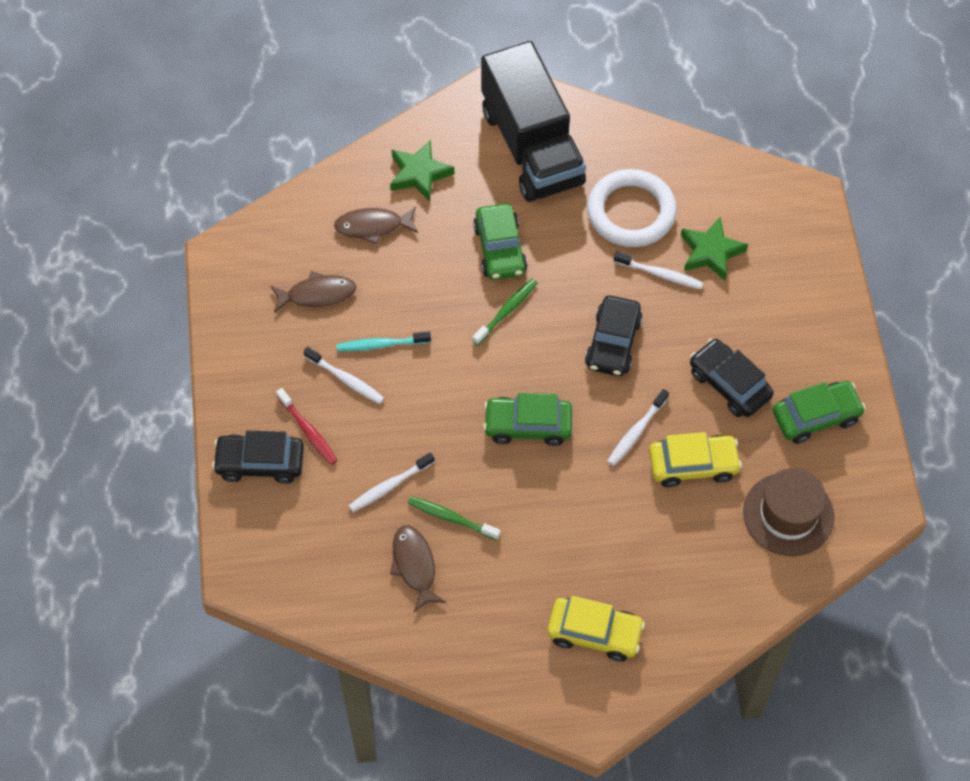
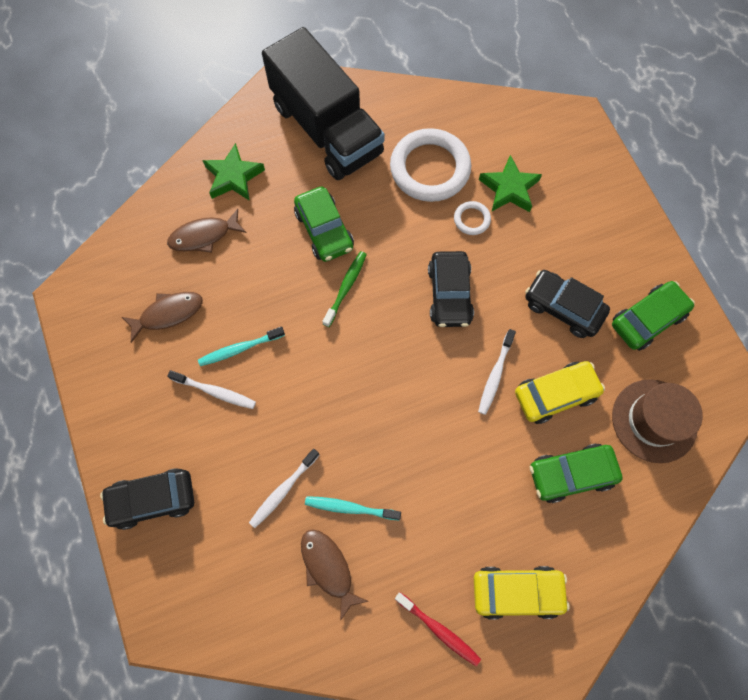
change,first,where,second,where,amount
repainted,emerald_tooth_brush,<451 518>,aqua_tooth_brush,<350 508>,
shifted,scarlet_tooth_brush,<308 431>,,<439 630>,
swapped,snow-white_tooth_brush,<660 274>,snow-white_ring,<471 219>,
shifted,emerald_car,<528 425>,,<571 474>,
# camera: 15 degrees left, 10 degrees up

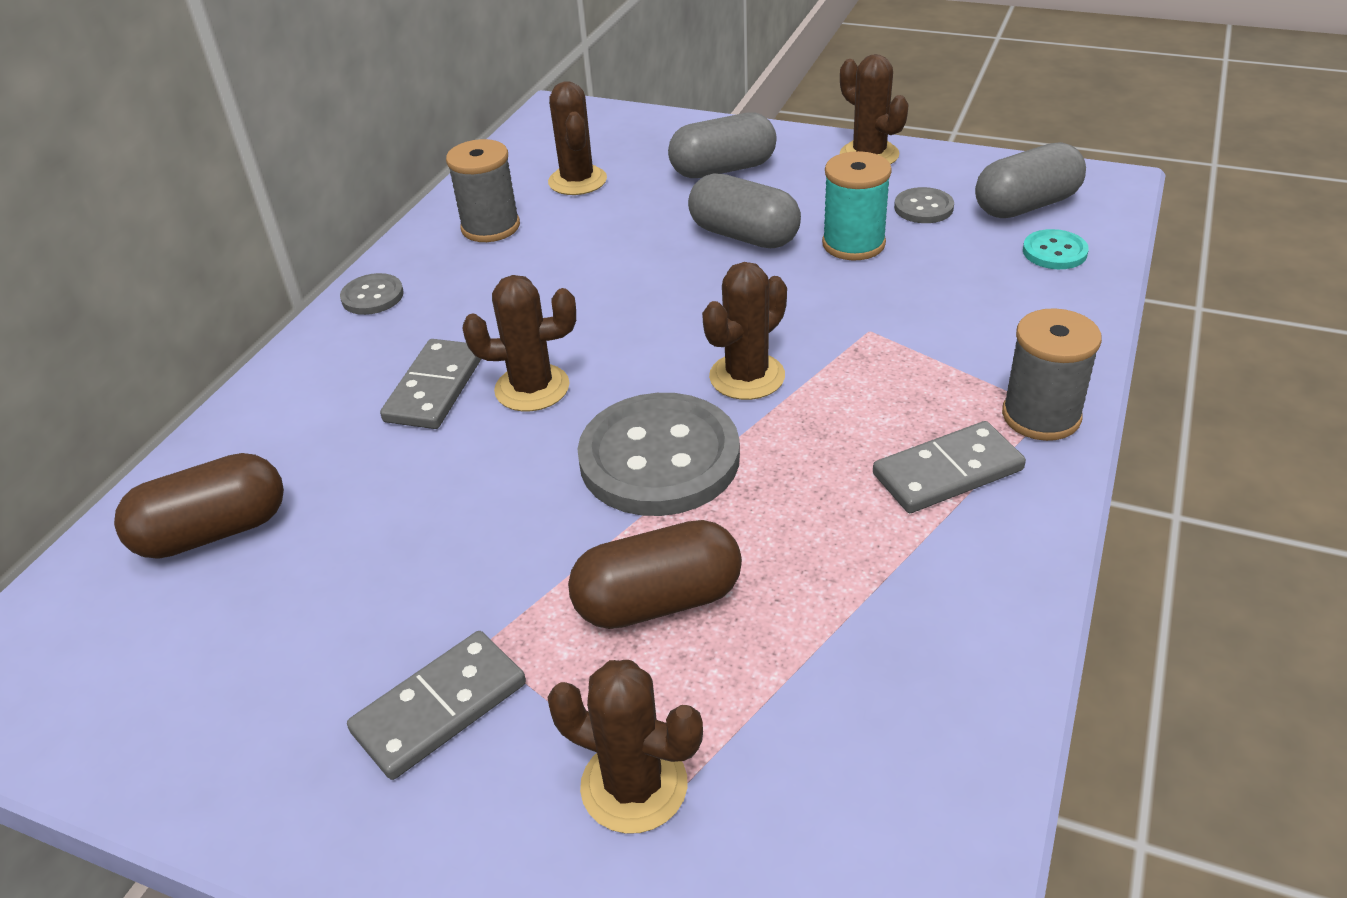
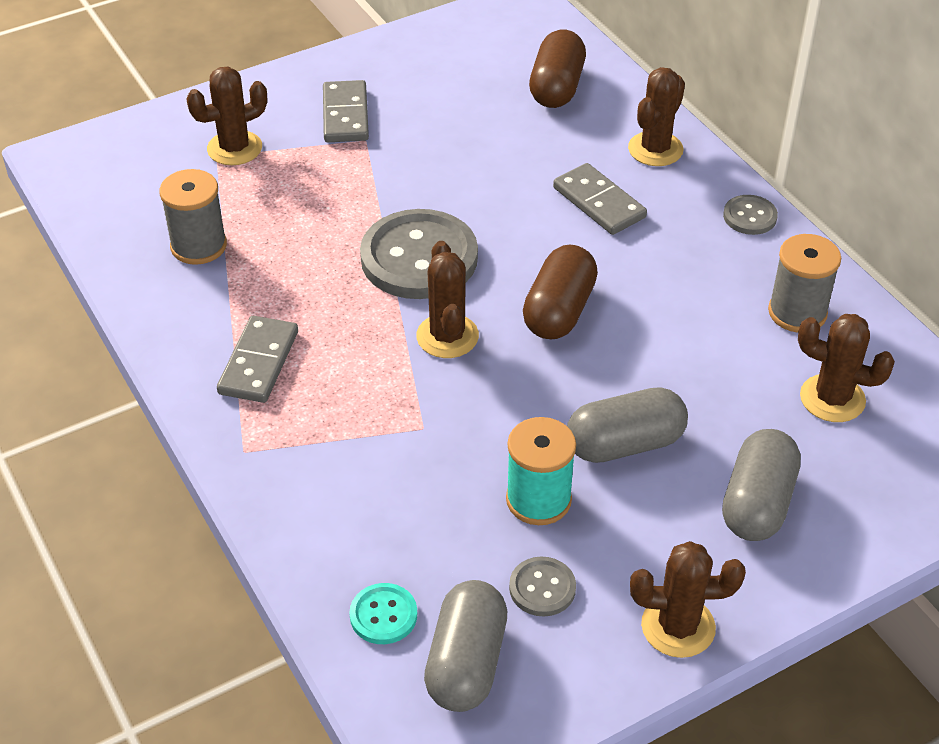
change,first,where,second,where,amount
shifted,grey_bobbin,<1041 416>,,<198 246>,
shifted,brown_capsule,<658 601>,,<559 311>,
shifted,brown_cactus,<532 388>,,<655 149>,
# camera: 125 degrees right, 5 degrees up

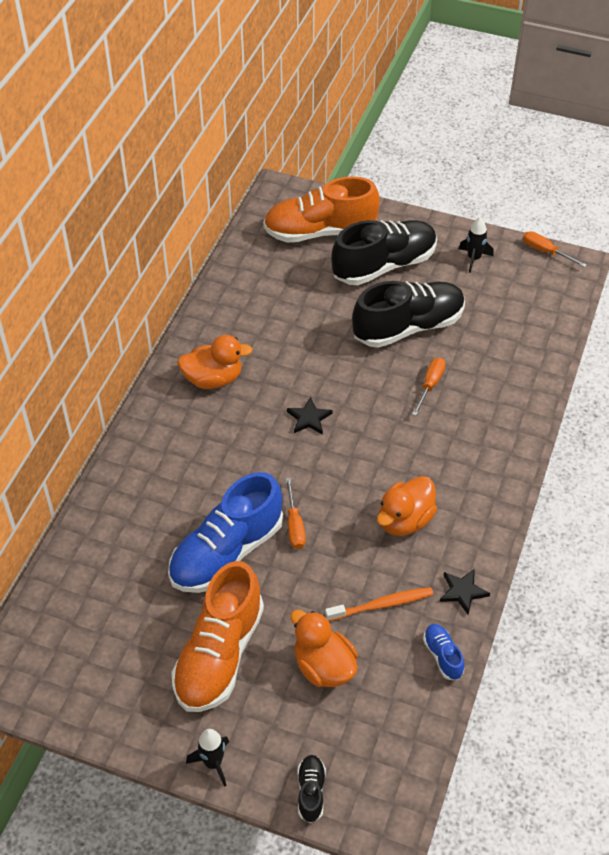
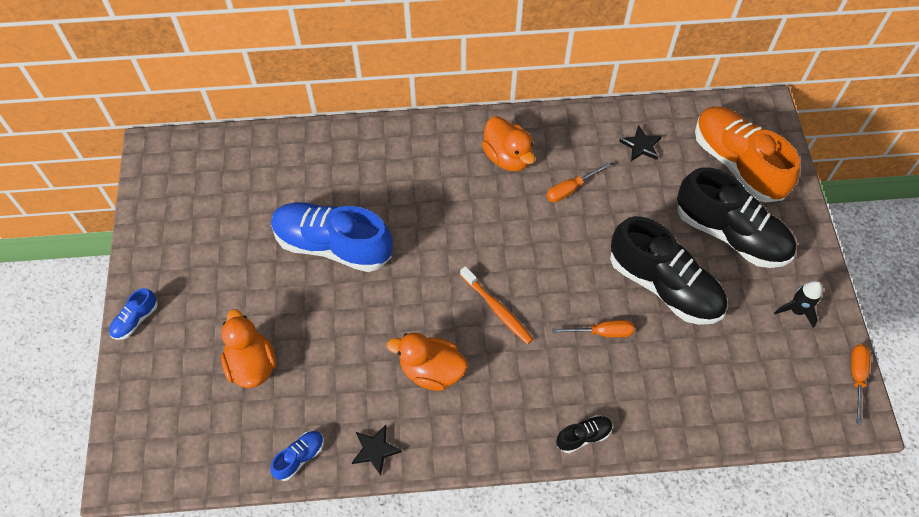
change,first,where,second,where,amount
swapped,jet-black_rocket,<213 763>,blue_lace-up_shoe,<135 320>,
rotated,bright_orange_duck,<323 666>,,<252 364>,45 degrees counterclockwise
shifted,bright_orange_tooth_brush,<382 605>,,<497 309>,
shifted,bright_orange_flat_screwdriver,<294 525>,,<570 189>,
shifted,jet-black_lace-up_shoe,<311 792>,,<583 436>,
shifted,jet-black_star,<309 418>,,<641 145>,
gone,bright_orange_lace-up_shoe,<219 654>,,,
# camera: 65 degrees right, 10 degrees up

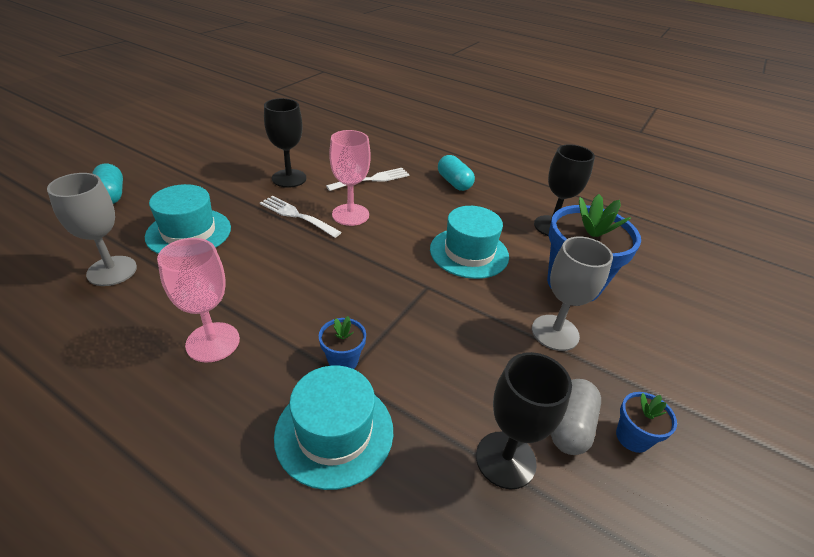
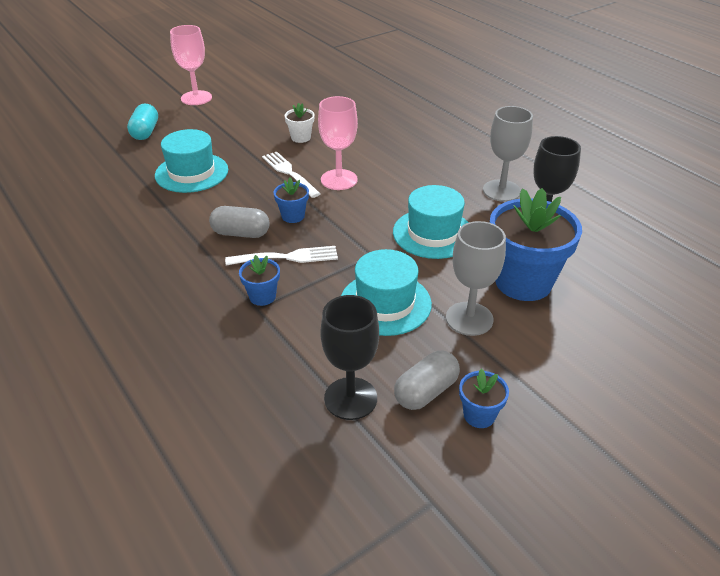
change,first,where,second,where,amount
shifted,rosy_chalice,<213 342>,,<196 98>,
new,,,grey_capsule,<241 233>,
shifted,snow-white_dinner_fork,<372 179>,,<287 257>,
new,,,blue_flower_pot,<293 216>,
swapped,jet-black_chalice,<289 178>,snow-white_flower_pot,<300 138>,
shifted,aqua_hat,<334 432>,,<385 303>,
shifted,grey_chalice,<112 271>,,<501 191>,
gone,aqua_capsule,<454 183>,,,
# camera: 25 degrees right, 0 degrees up

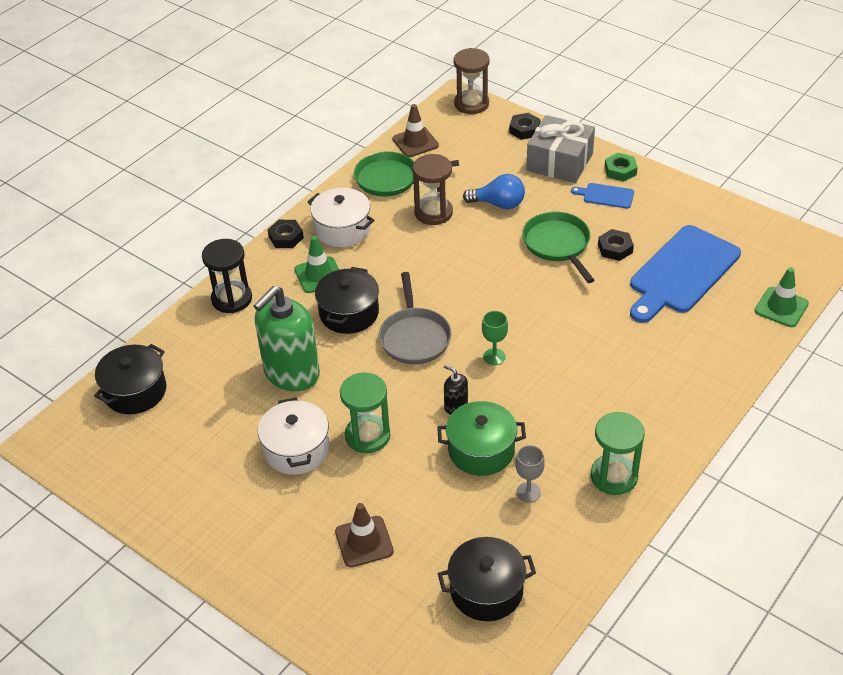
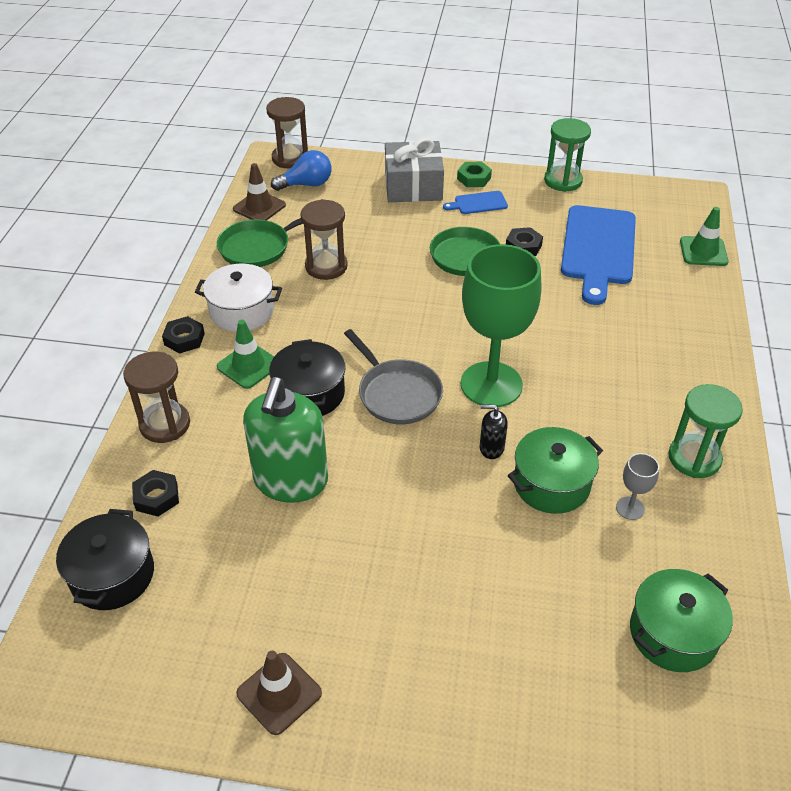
change,first,where,second,where,amount
repainted,jet-black_sandglass,<232 299>,brown_sandglass,<165 424>,
shifted,jet-black_nut,<524 130>,,<156 497>,
shifted,brown_road_cone,<364 542>,,<279 693>,
shifted,blue_light_bulb,<498 204>,,<306 184>,
scaled,emerald_chalice,<494 357>,,<491 384>,x2.47
shifted,emerald_sandglass,<367 436>,,<563 181>,
repainted,jet-black_cooking_pot,<486 590>,emerald_cooking_pot,<673 633>,
gone,snow-white_cooking_pot,<296 449>,,,
# camera: 30 degrees left, 0 degrees up

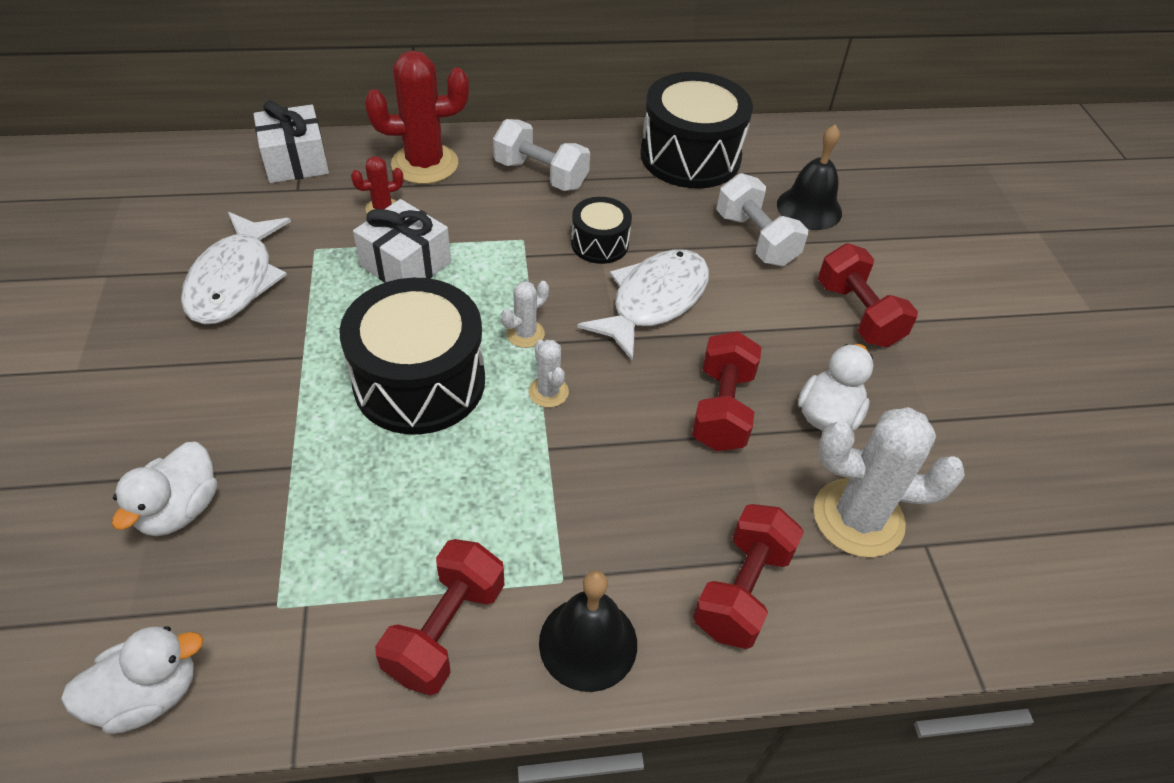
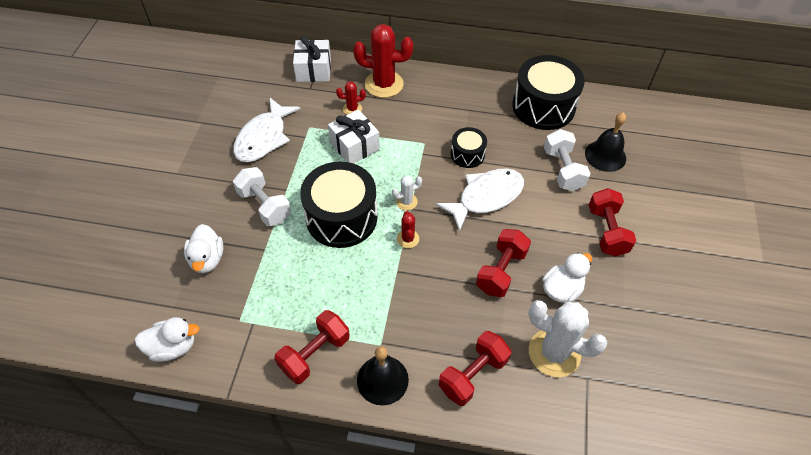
change,first,where,second,where,amount
rotated,snow-white_duck,<180 509>,,<207 259>,45 degrees counterclockwise
shifted,snow-white_free_weight,<541 175>,,<264 206>,
repainted,snow-white_cactus,<548 392>,scarlet_cactus,<408 239>,
# camera: 20 degrees right, 5 degrees up

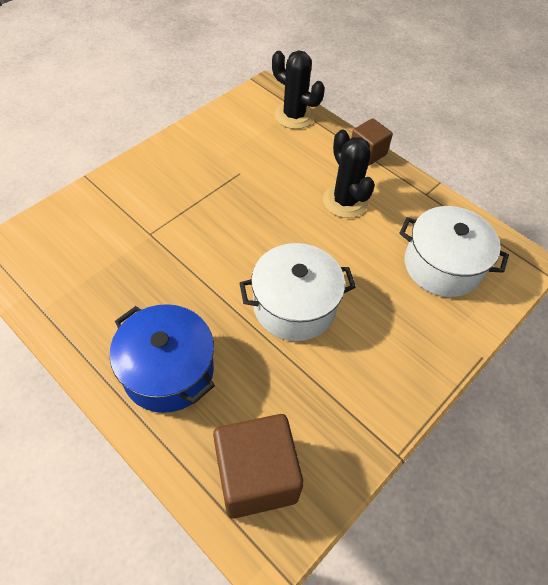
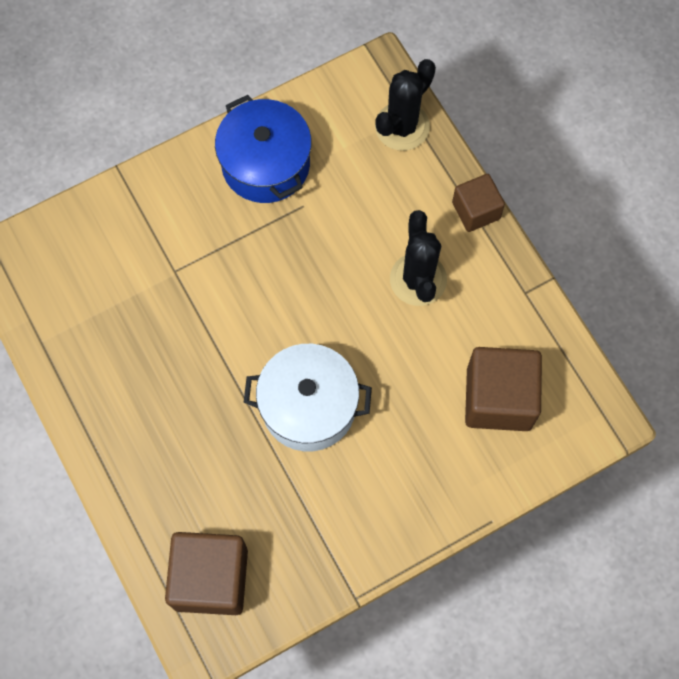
change,first,where,second,where,amount
shifted,blue_cooking_pot,<168 371>,,<266 164>,
rotated,jet-black_cactus,<294 116>,,<402 126>,75 degrees clockwise
swapped,snow-white_cooking_pot,<442 266>,brown_cube,<498 398>,
# camera: 20 degrees right, 15 degrees up

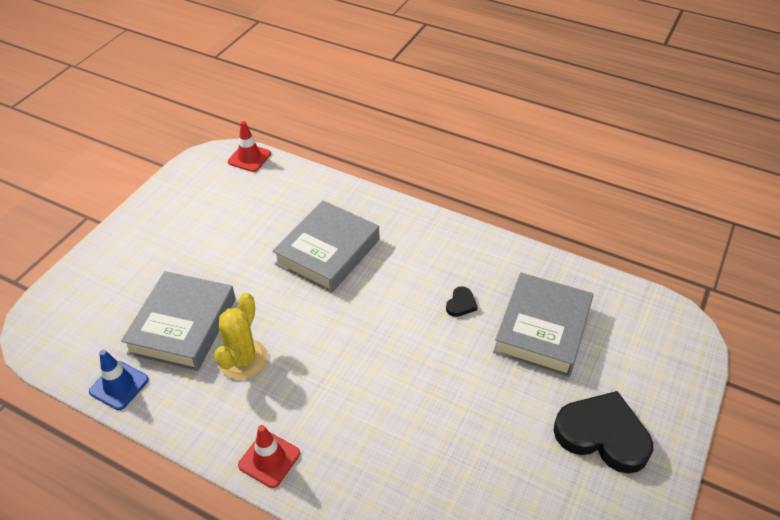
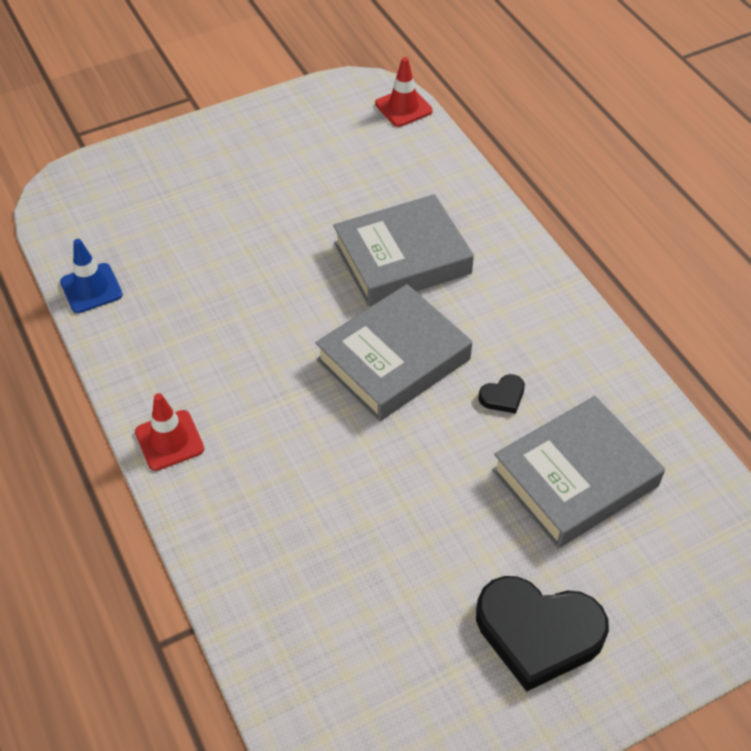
change,first,where,second,where,amount
shifted,grey_hardcover,<183 326>,,<393 359>,
rotated,jet-black_heart_shape,<602 435>,,<538 633>,135 degrees clockwise
gone,bright_yellow_cactus,<243 359>,,,
# camera: 35 degrees right, 5 degrees up

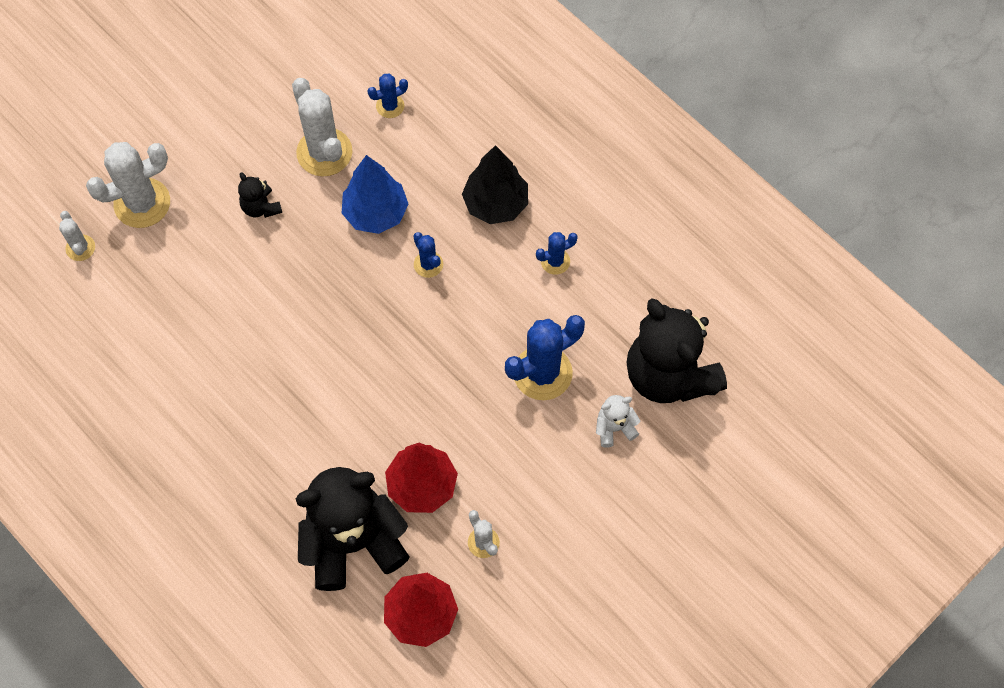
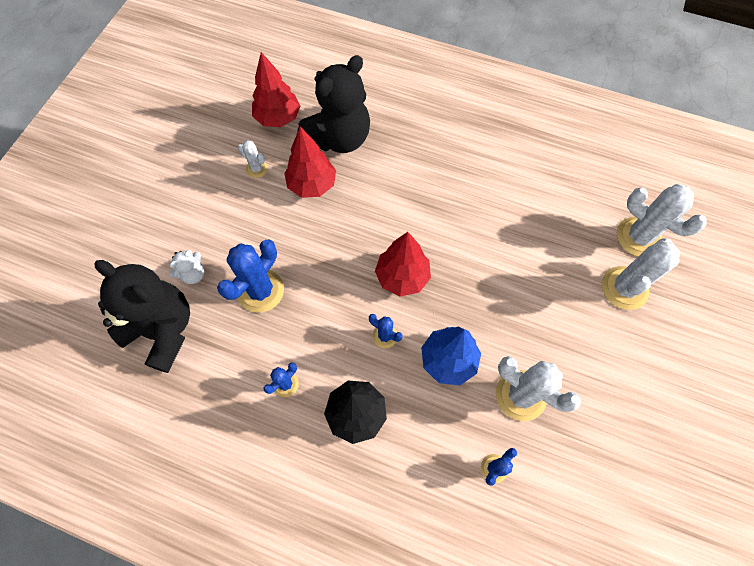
change,first,where,second,where,amount
new,,,scarlet_fir_tree,<402 277>,
scaled,snow-white_cactus,<80 248>,,<638 237>,x1.94
gone,jet-black_teddy,<261 207>,,,
# camera: 155 degrees right, 0 degrees up

